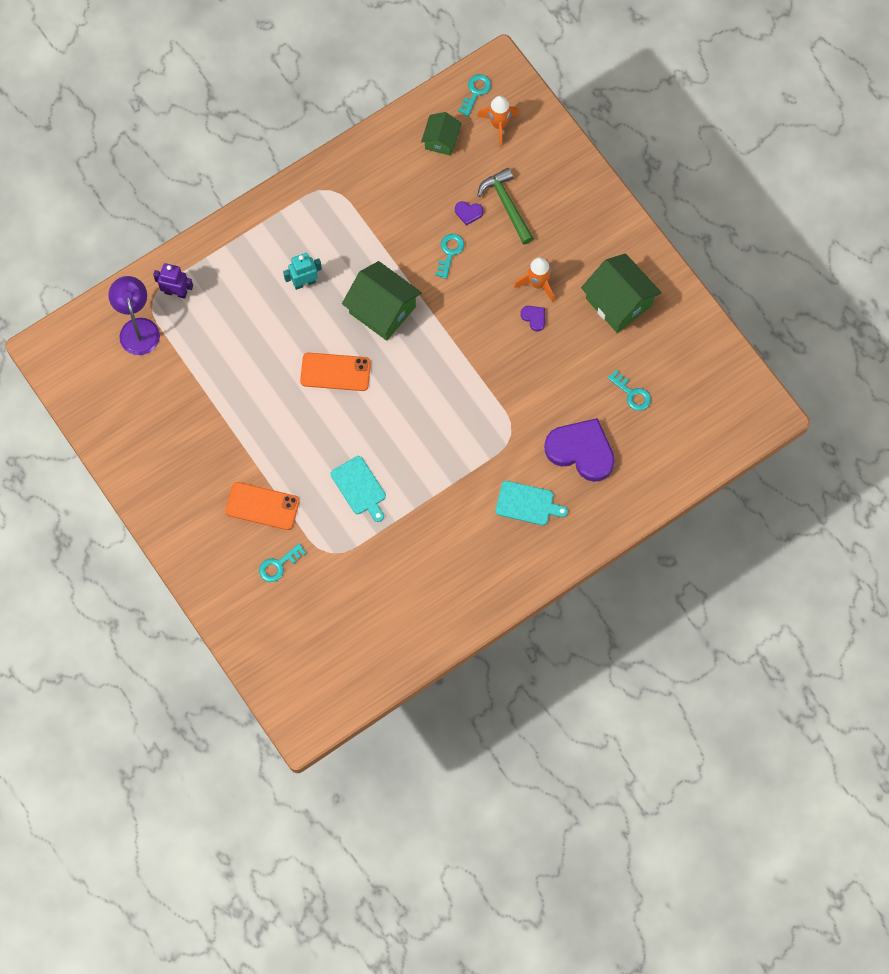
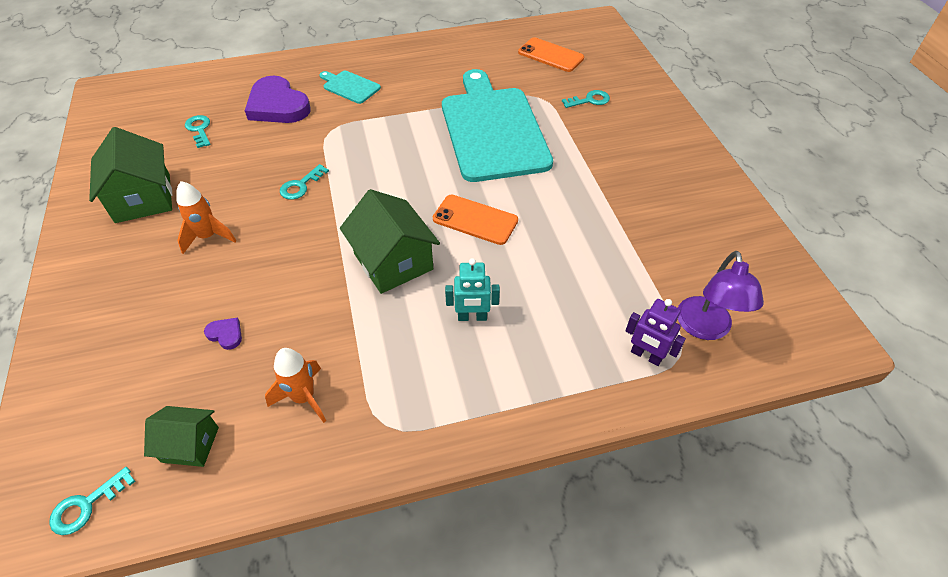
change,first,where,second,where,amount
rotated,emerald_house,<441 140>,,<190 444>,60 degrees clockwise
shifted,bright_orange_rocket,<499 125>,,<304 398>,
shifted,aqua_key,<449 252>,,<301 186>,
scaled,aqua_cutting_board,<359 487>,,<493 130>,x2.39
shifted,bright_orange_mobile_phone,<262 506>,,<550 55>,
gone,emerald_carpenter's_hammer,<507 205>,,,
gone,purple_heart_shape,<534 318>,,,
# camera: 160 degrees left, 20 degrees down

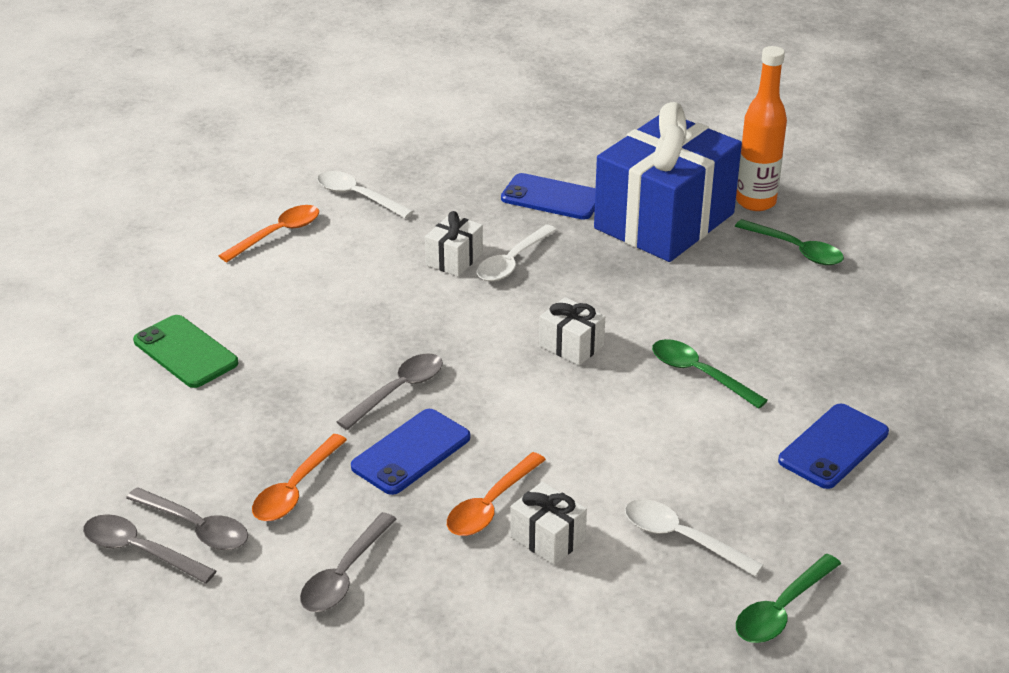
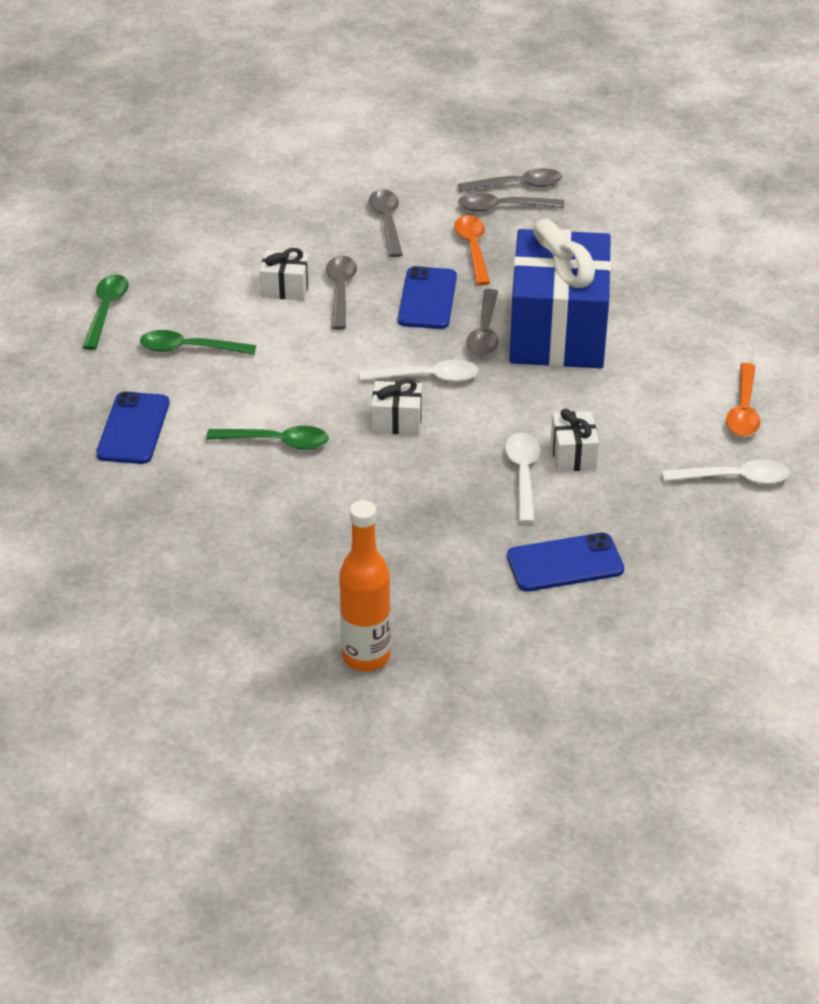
change,first,where,second,where,amount
shifted,emerald_teaspoon,<795 250>,,<190 349>,
repainted,bright_orange_teaspoon,<491 505>,grey_teaspoon,<340 291>,
shifted,snow-white_teaspoon,<682 538>,,<427 377>,
shifted,blue_wrapped_gift,<664 221>,,<557 331>,
gone,emerald_mobile_phone,<186 352>,,,
# camera: 145 degrees right, 5 degrees up

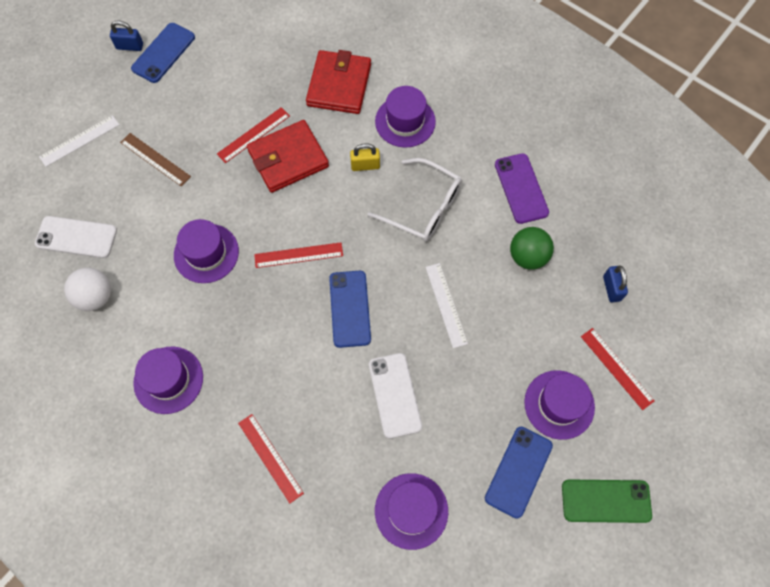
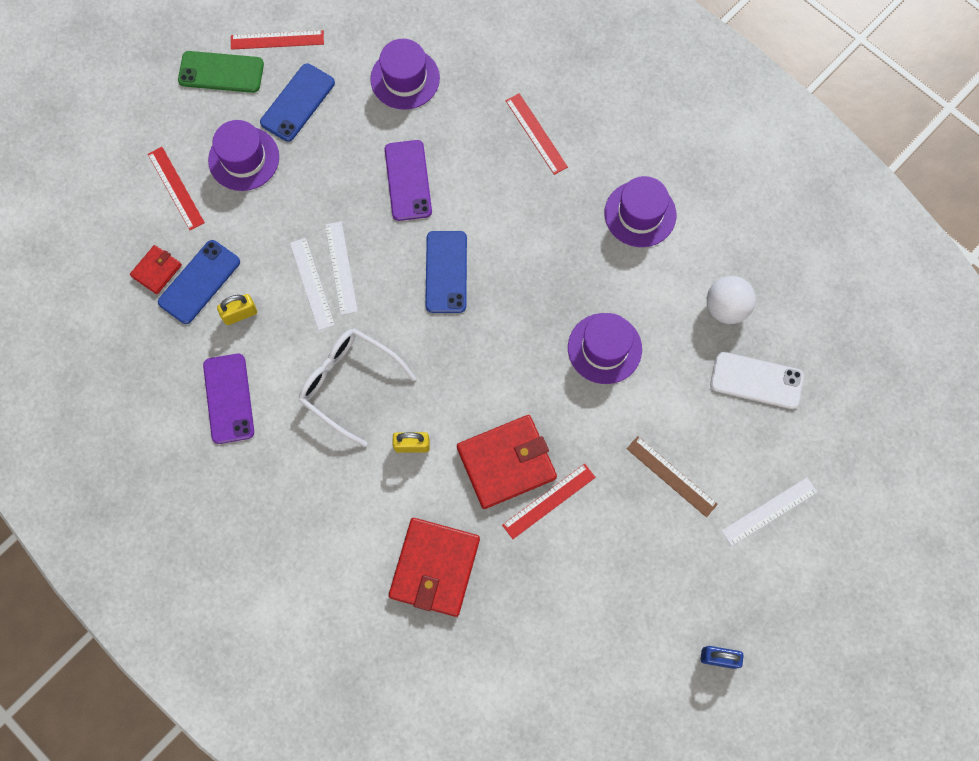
change,first,where,second,where,amount
swapped,blue_small_lock,<611 288>,scarlet_wallet,<156 270>,
shifted,blue_mobile_phone,<163 53>,,<199 282>,
swapped,emerald_ball,<528 256>,bright_yellow_small_lock,<240 314>,
shifted,scarlet_measuring_stick,<298 255>,,<277 40>,
new,,,snow-white_measuring_stick,<311 284>,
repainted,snow-white_mobile_phone,<395 395>,purple_mobile_phone,<408 180>,
gone,purple_hat,<405 121>,,,
# camera: 175 degrees left, 5 degrees up

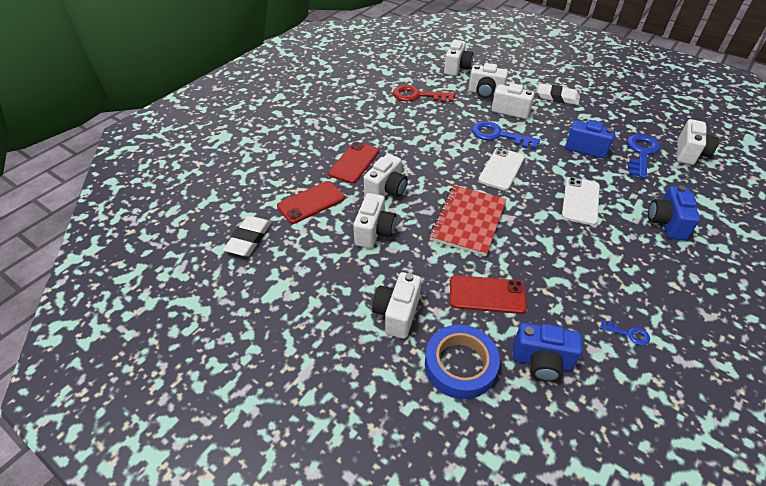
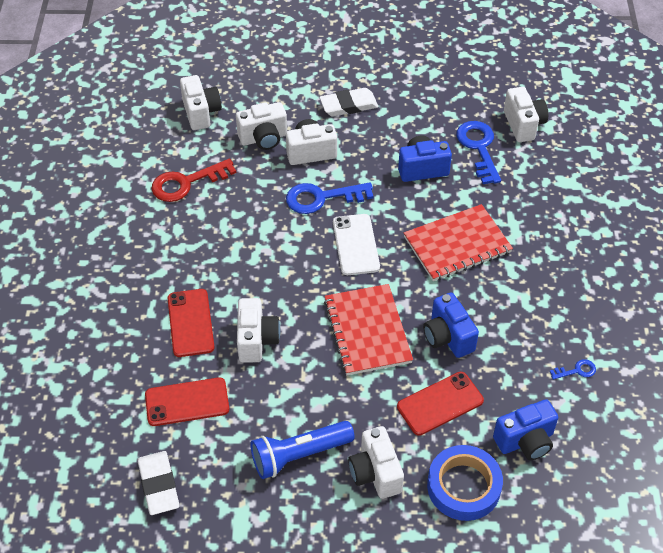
change,first,where,second,where,amount
rotated,scarlet_mobile_phone,<311 202>,,<187 402>,60 degrees clockwise
new,,,blue_pocket_torch,<299 455>,
swapped,snow-white_mobile_phone,<580 201>,scarlet_notebook,<457 245>,
shifted,blue_photo_camera,<666 223>,,<448 337>,
gone,snow-white_photo_camera,<374 232>,,,
# camera: 35 degrees left, 5 degrees up

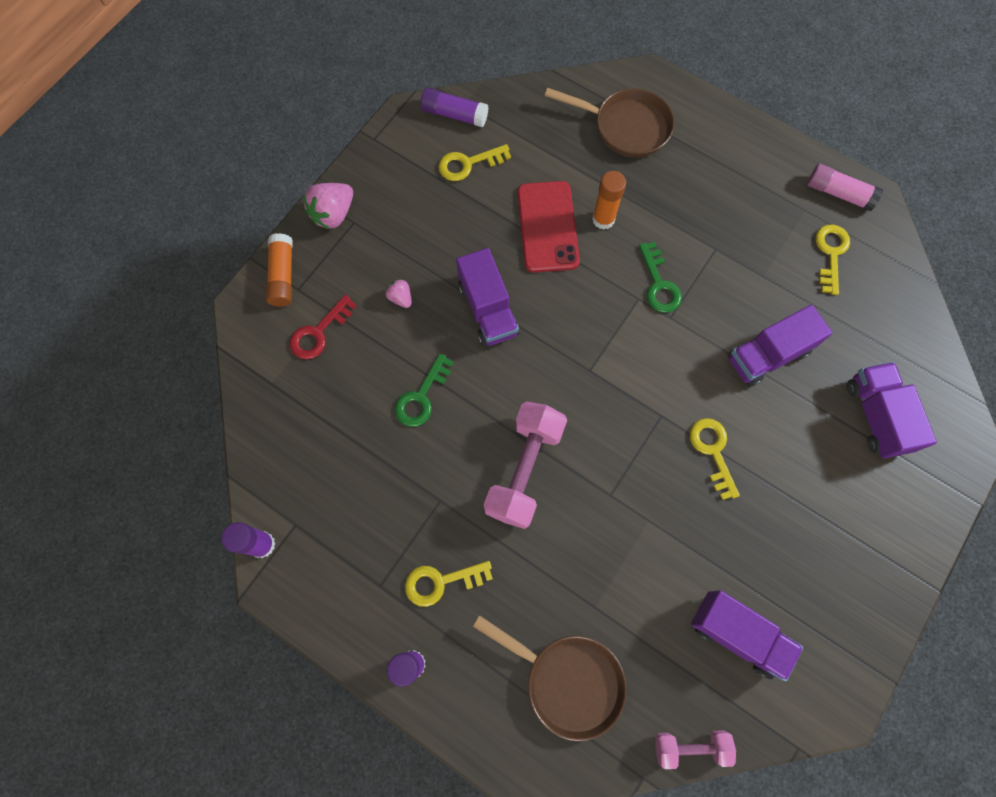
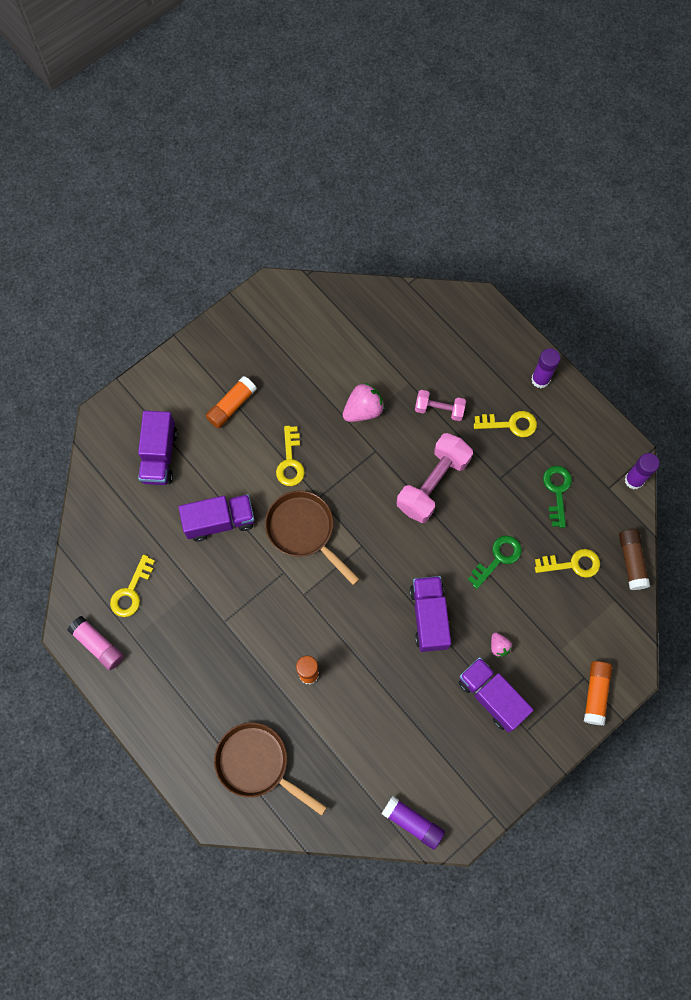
change,first,where,second,where,amount
new,,,bright_orange_stick_of_glue,<231 406>,
shifted,brown_skillet,<567 680>,,<304 531>,
shifted,rosy_toy_strawberry,<333 214>,,<363 410>,
shifted,rosy_free_weight,<690 746>,,<439 409>,
shifted,purple_lorry,<737 634>,,<491 696>,
shifted,bright_yellow_key,<468 164>,,<572 564>,
shifted,emerald_key,<659 284>,,<557 491>,
new,,,brown_stick_of_glue,<631 561>,
gone,scarlet_key,<319 332>,,,
gone,scarlet_mobile_phone,<548 227>,,,
# camera: 165 degrees left, 0 degrees up

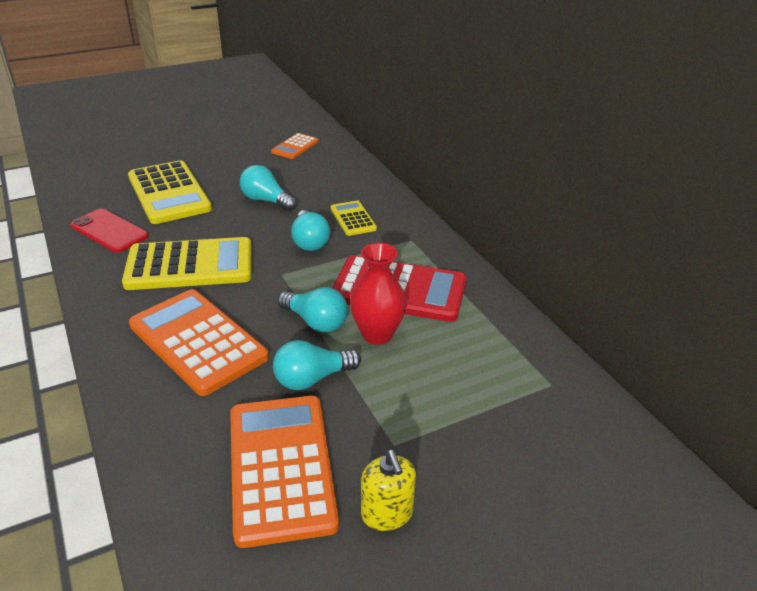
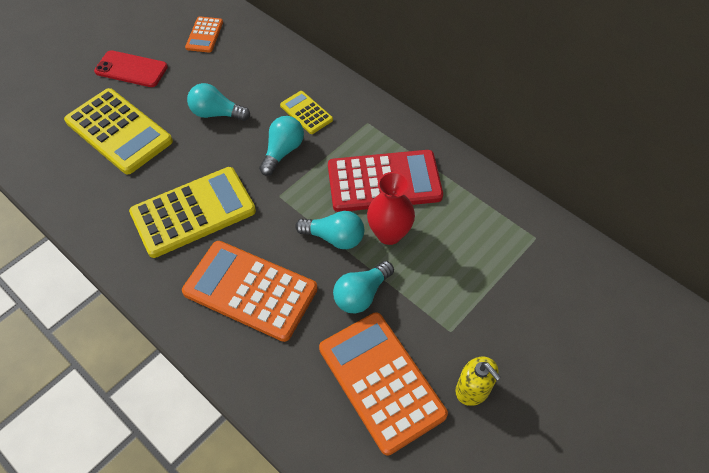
change,first,where,second,where,amount
shifted,scarlet_mobile_phone,<109 231>,,<131 69>,
rotated,aqua_light_bulb,<309 241>,,<283 151>,120 degrees counterclockwise
# camera: 20 degrees left, 20 degrees up

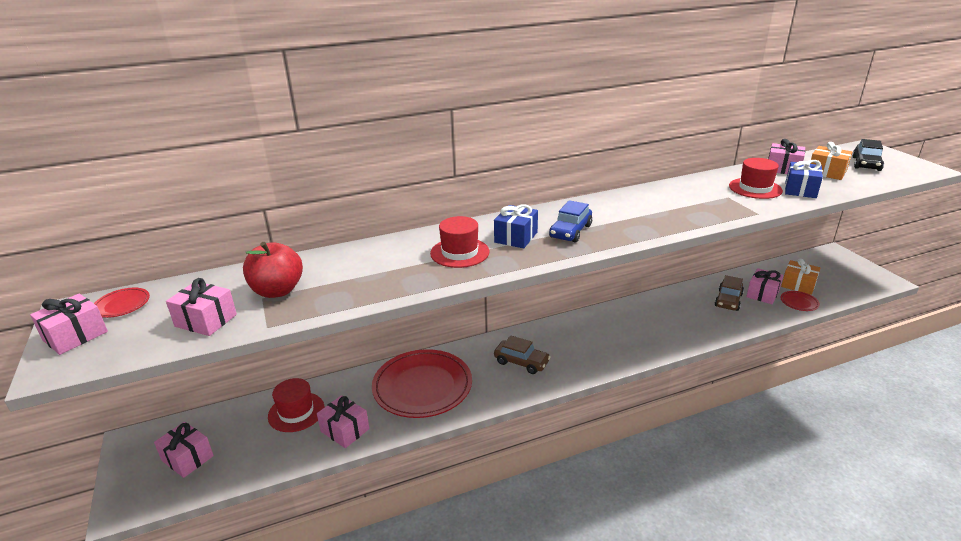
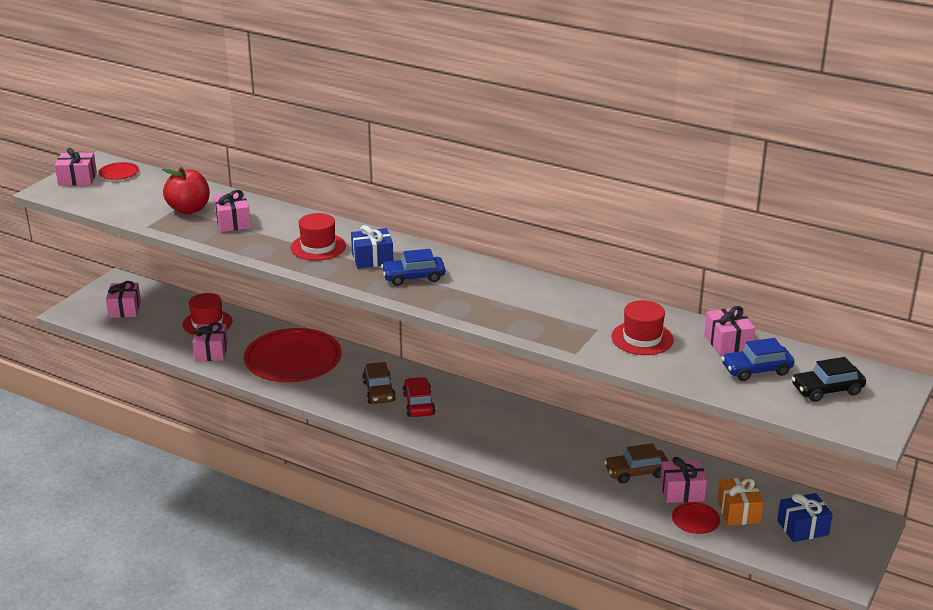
change,first,where,second,where,amount
shifted,rosy_wrapped_gift,<206 320>,,<233 222>,
new,,,scarlet_car,<418 404>,
swapped,bright_orange_wrapped_gift,<826 172>,blue_car,<756 370>,
shifted,blue_wrapped_gift,<800 190>,,<802 527>,
# camera: 50 degrees right, 0 degrees up

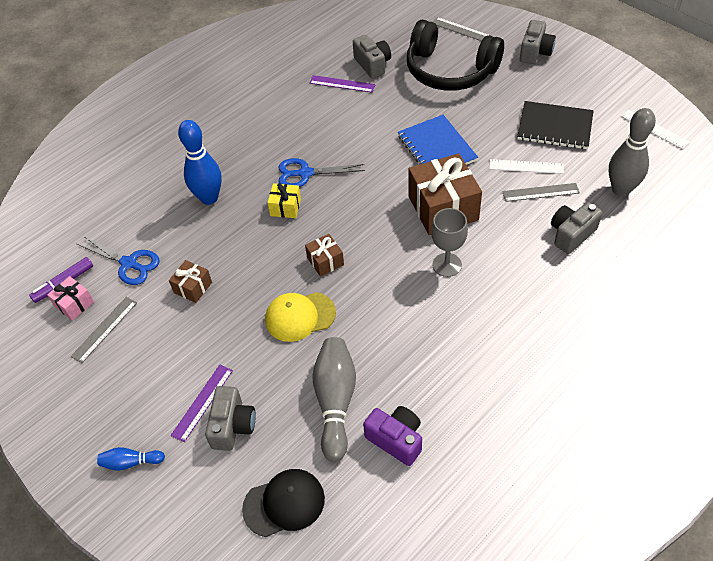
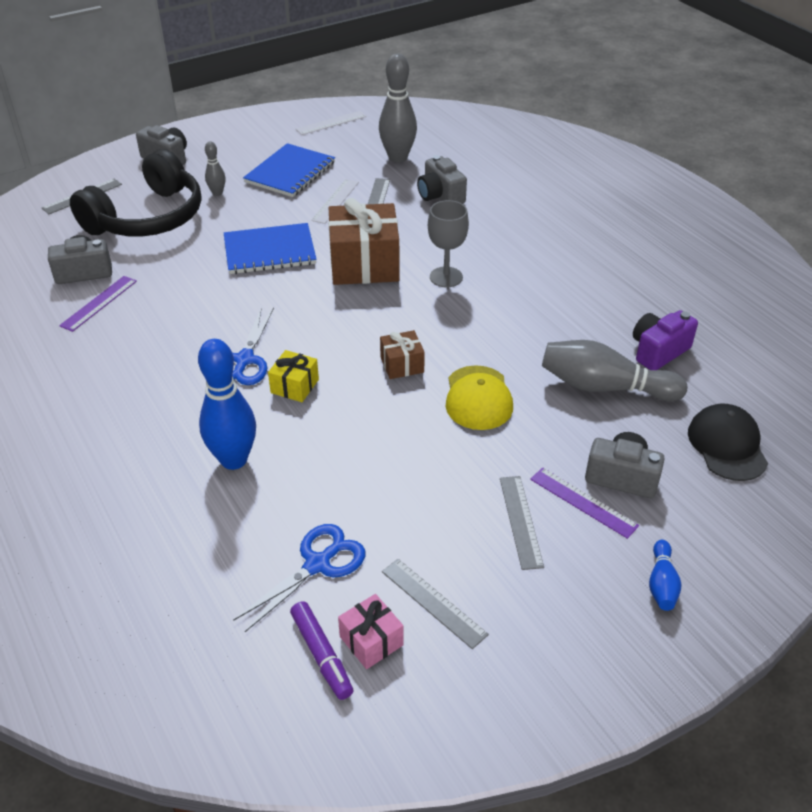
change,first,where,second,where,amount
new,,,grey_tenpin,<217 193>,
repainted,jet-black_notebook,<555 127>,blue_notebook,<290 172>,
new,,,grey_measuring_stick,<521 521>,
gone,brown_wrapped_gift,<193 287>,,,
# camera: 80 degrees left, 10 degrees down

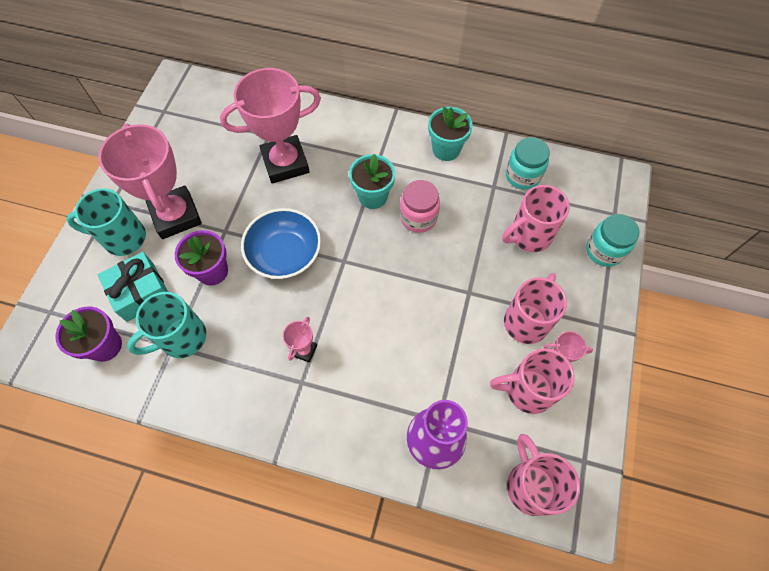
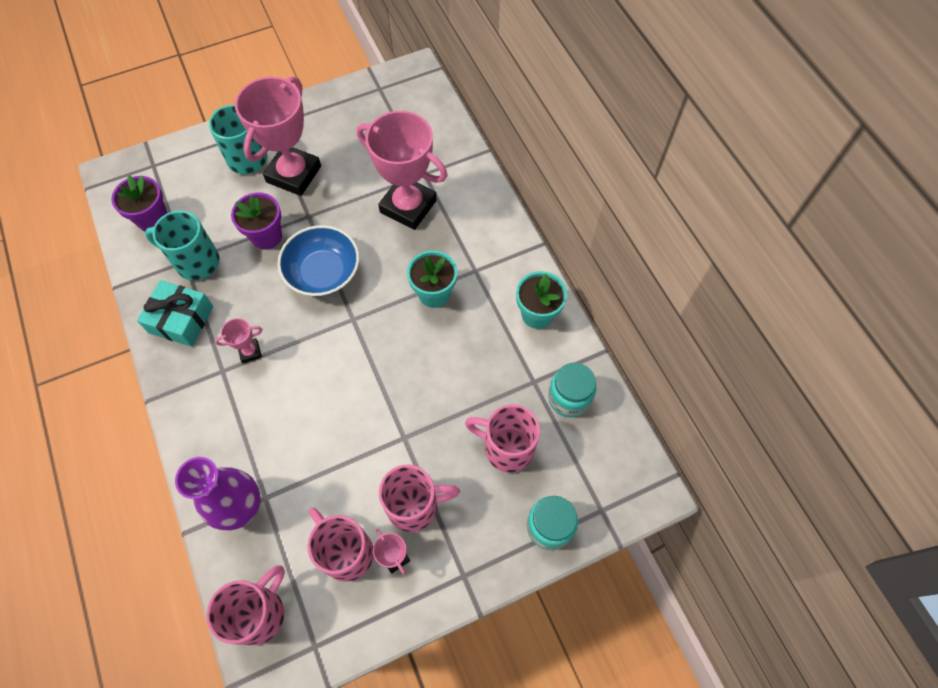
change,first,where,second,where,amount
shifted,aqua_wrapped_gift,<140 292>,,<181 319>,
gone,rosy_jar,<418 217>,,,
# camera: 50 degrees right, 0 degrees up

